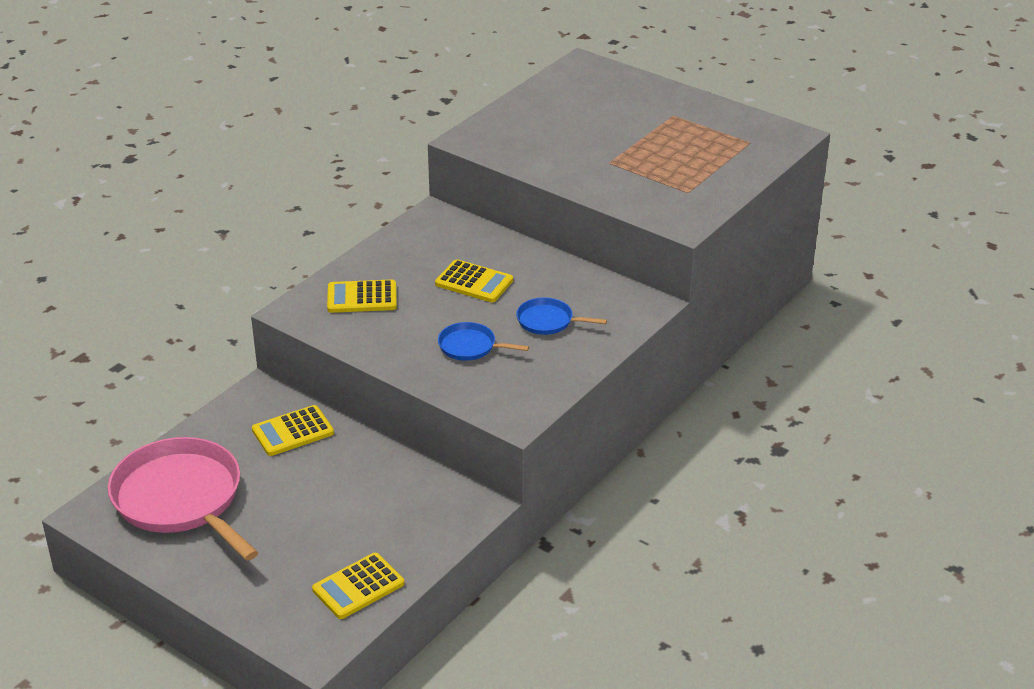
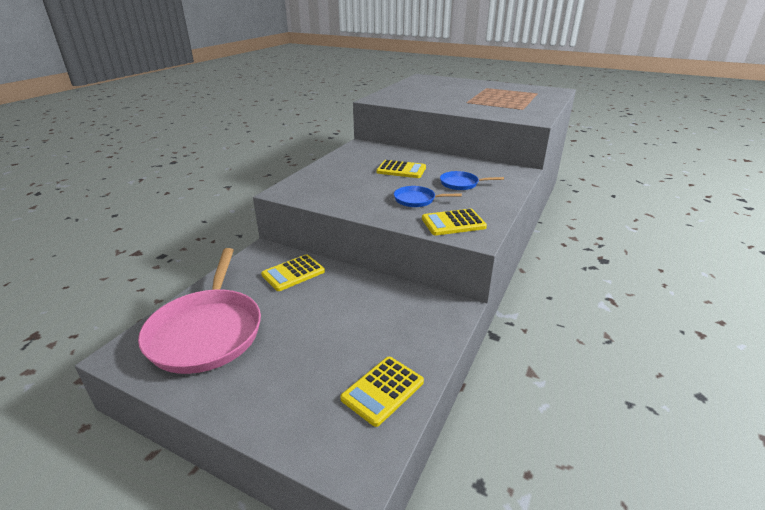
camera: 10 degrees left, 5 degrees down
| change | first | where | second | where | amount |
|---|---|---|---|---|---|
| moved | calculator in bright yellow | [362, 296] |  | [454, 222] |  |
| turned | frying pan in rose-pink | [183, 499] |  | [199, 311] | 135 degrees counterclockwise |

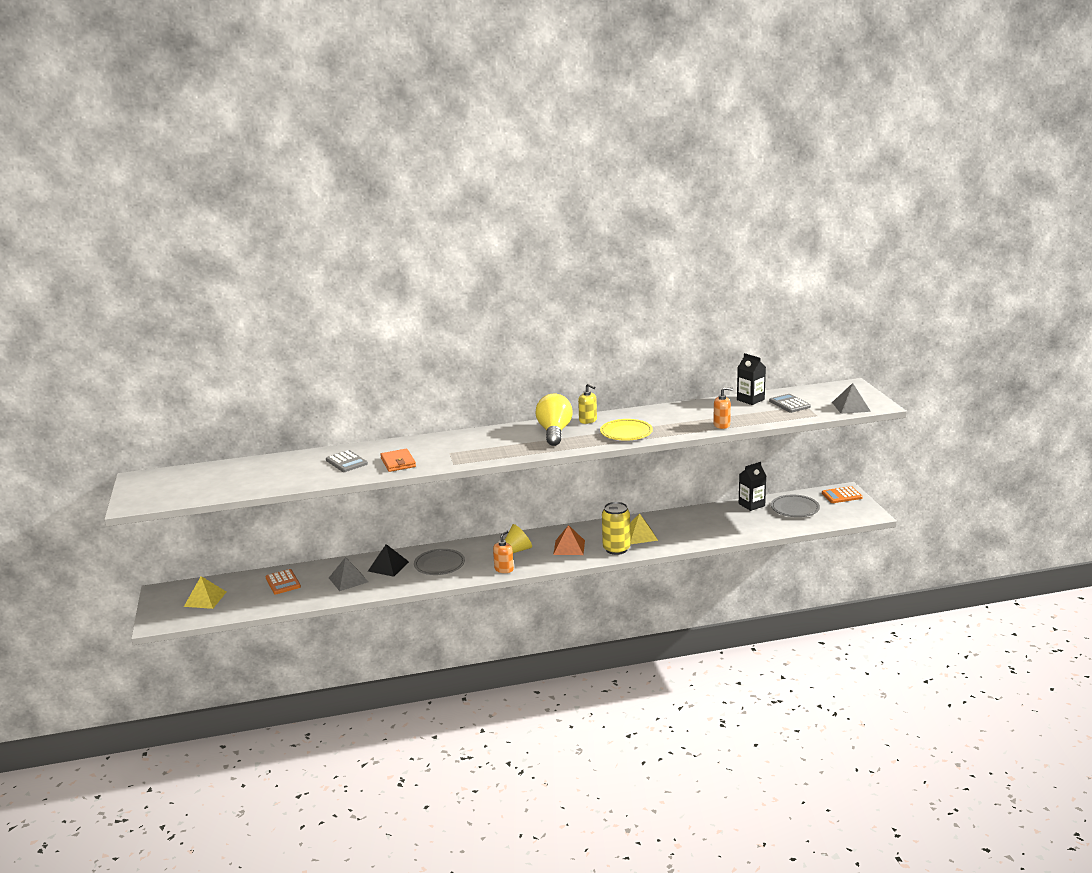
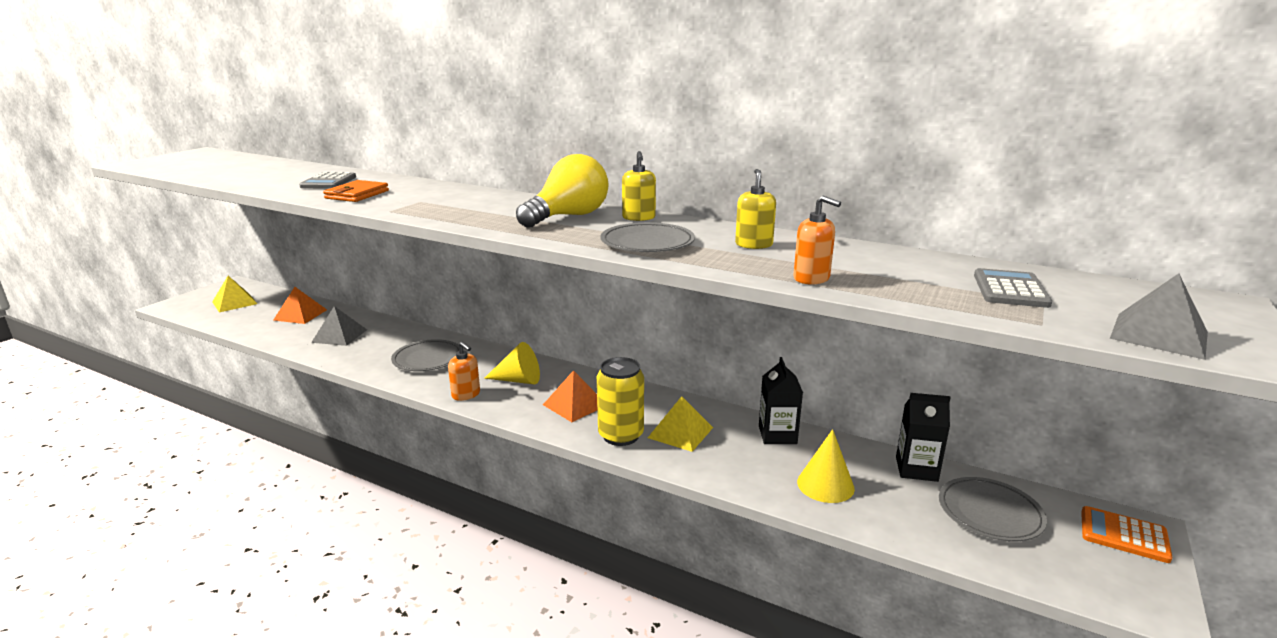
camera: 40 degrees right, 0 degrees up
| change | first | where | second | where | amount |
|---|---|---|---|---|---|
| removed | solid pyramid in black | [388, 560] |  |  |  |
| added |  |  | pump bottle in bright yellow | [755, 209] |  |
| added |  |  | cone in bright yellow | [826, 466] |  |
| moved | carton in black | [751, 379] |  | [781, 400] |  |
| replaced | calculator in bright orange | [283, 581] | solid pyramid in bright orange | [300, 305] |  |
| recoloured | dinner plate in bright yellow | [626, 430] | dinner plate in ash-grey | [647, 237] |  |
| turned | pump bottle in bright orange | [503, 552] |  | [464, 371] | 60 degrees clockwise |

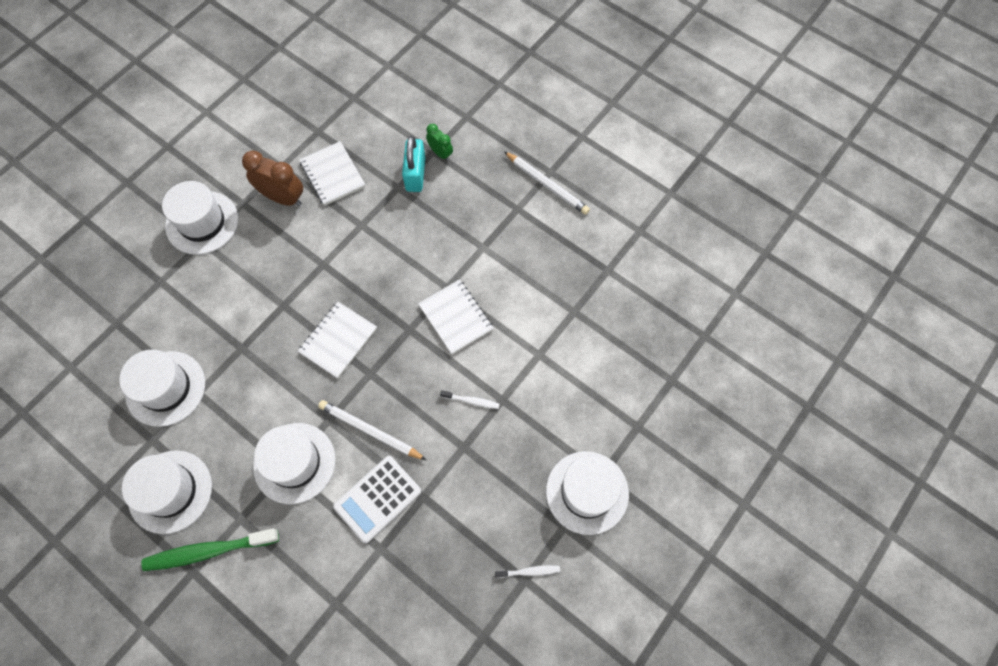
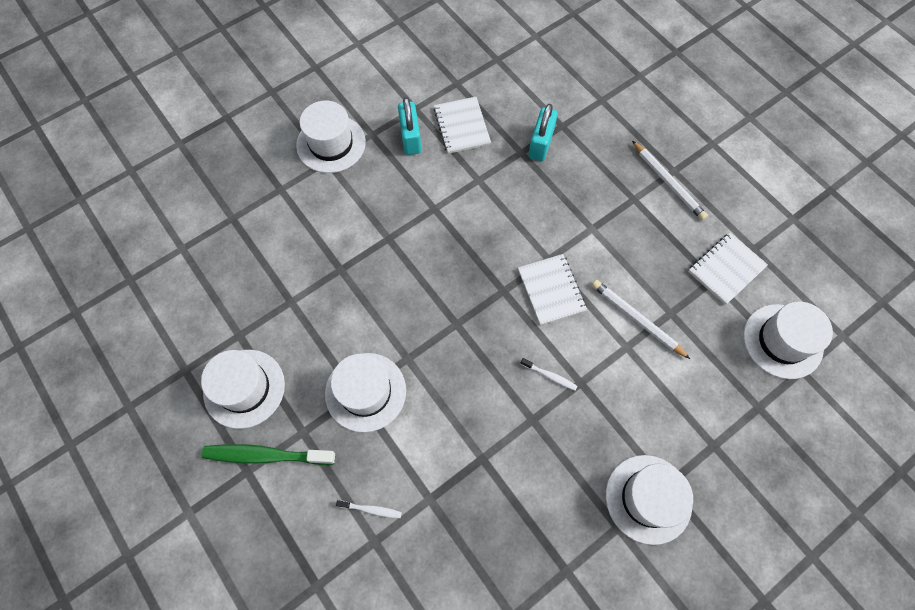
camera: 15 degrees right, 0 degrees up
| change | first | where | second | where | amount |
|---|---|---|---|---|---|
| removed | calculator in white | [377, 499] |  |  |  |
| removed | bedside clock in leaf-green | [439, 142] |  |  |  |
| moved | hat in white | [162, 388] |  | [788, 340] |  |
| moved | exercise book in white | [337, 340] |  | [728, 268] |  |
| moved | wooden pencil in white | [372, 430] |  | [641, 319] |  |
| moved | dental brush in white | [527, 571] |  | [369, 509] |  |
| replaced | bedside clock in brown | [272, 178] | small lock in turquoise | [409, 126] |  |

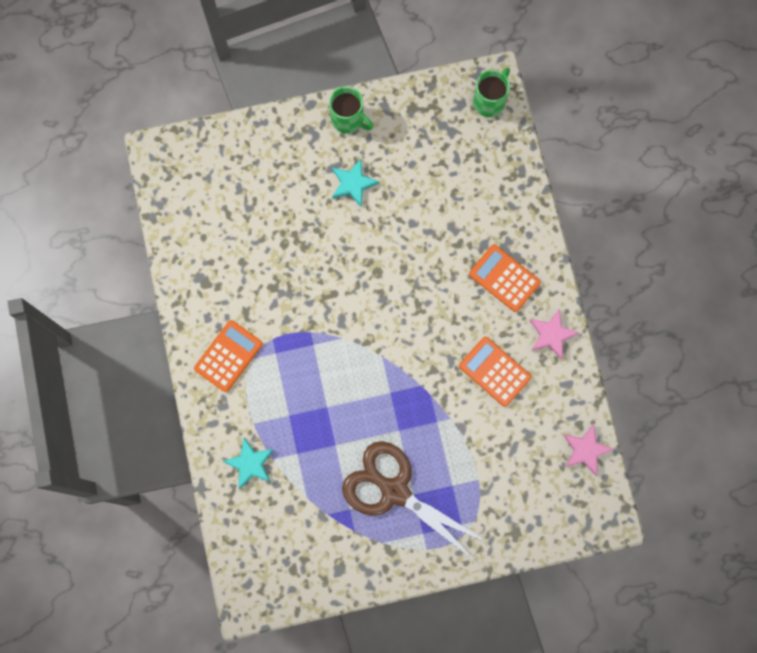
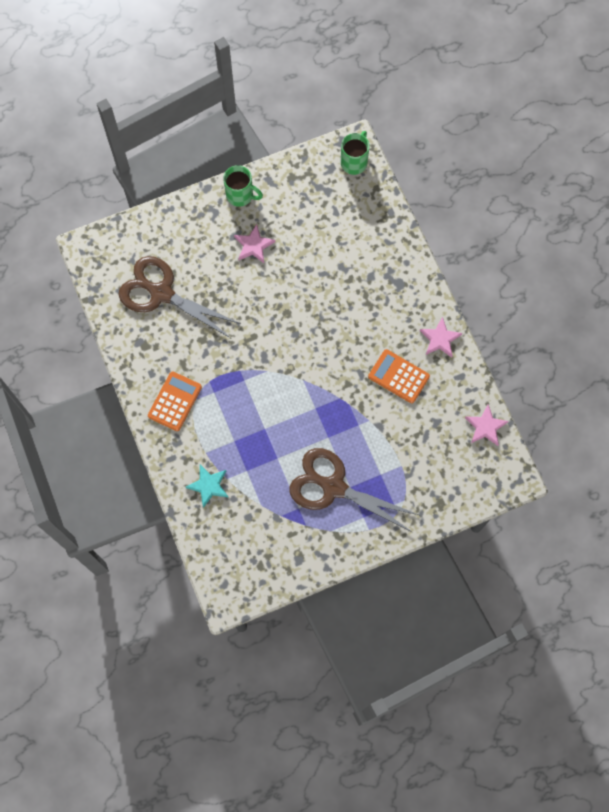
camera: 10 degrees left, 5 degrees down
| change | first | where | second | where | amount |
|---|---|---|---|---|---|
| removed | calculator in bright orange | [505, 278] |  |  |  |
| added |  |  | scissors in brown | [180, 297] |  |
| recoloured | star shape in turquoise | [355, 183] | star shape in rose-pink | [254, 243] |  |

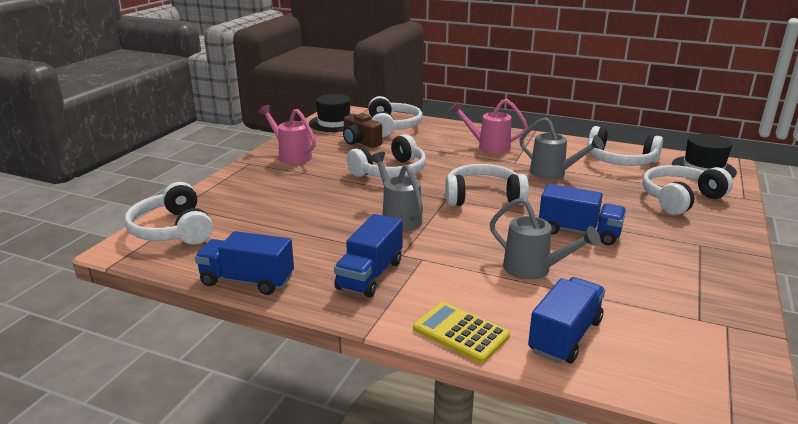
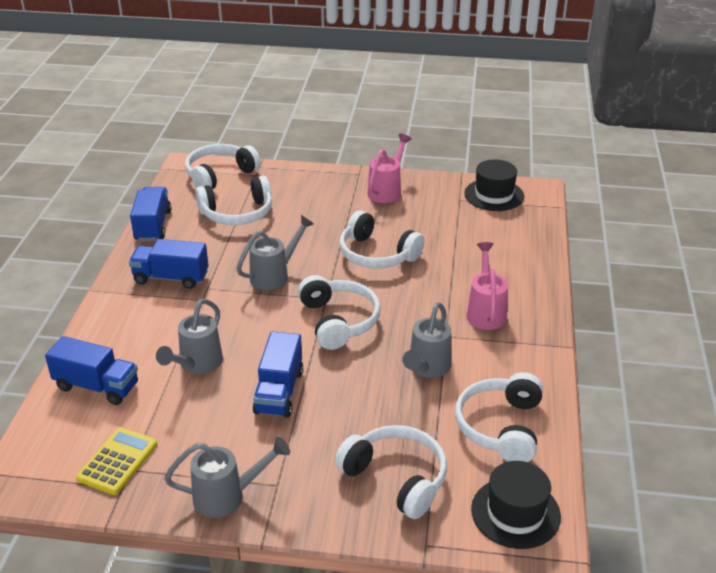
camera: 75 degrees right, 10 degrees up
| change | first | where | second | where | amount |
|---|---|---|---|---|---|
| removed | photo camera in brown | [362, 130] |  |  |  |
| added |  |  | watering can in ash-grey | [227, 477] |  |
| moved | over-ear headphones in white | [395, 116] |  | [233, 200] |  |
| moved | calculator in bright yellow | [461, 332] |  | [116, 461] |  |

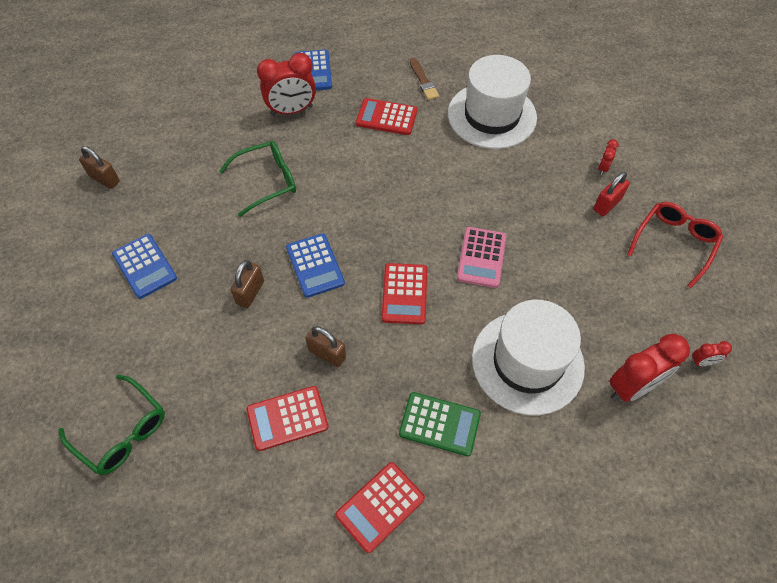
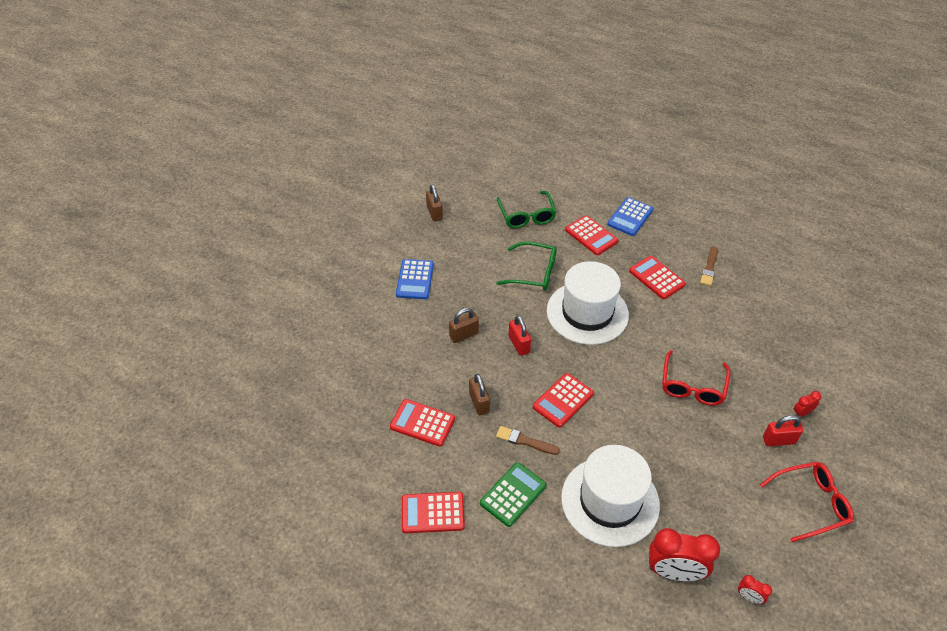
camera: 40 degrees right, 10 degrees down
| change | first | where | second | where | amount |
|---|---|---|---|---|---|
| removed | calculator in rose-pink | [481, 257] |  |  |  |
| added |  |  | paintbrush in brown | [528, 440] |  |
| added |  |  | glasses in scarlet | [696, 378] |  |
| moved | glasses in leaf-green | [111, 425] |  | [526, 209] |  |
| moved | hat in white | [492, 102] |  | [588, 303] |  |
| replaced | bedside clock in scarlet | [286, 84] | calculator in scarlet | [591, 235] |  |
| replaced | calculator in cobalt | [315, 265] | small lock in scarlet | [520, 336] |  |
| turned | calculator in leaf-green | [440, 424] |  | [513, 494] | 105 degrees counterclockwise |

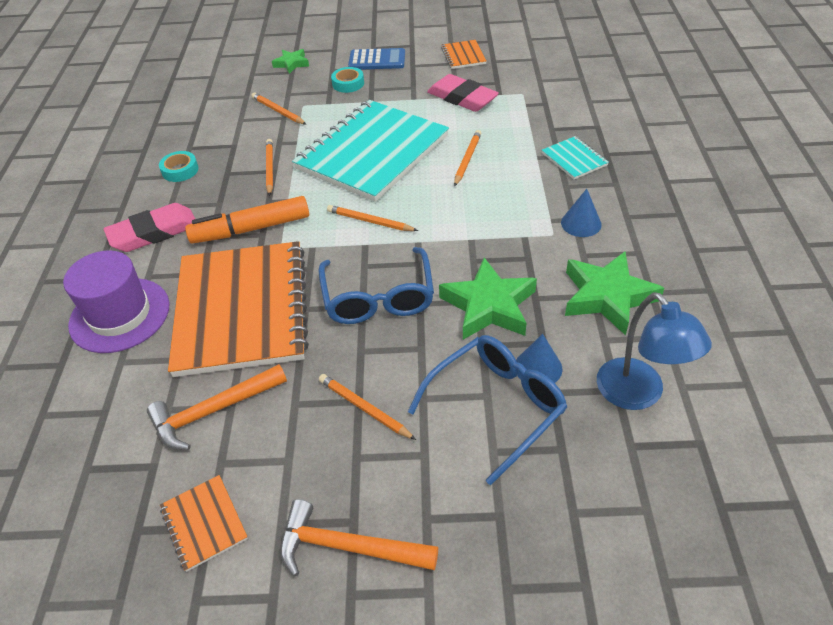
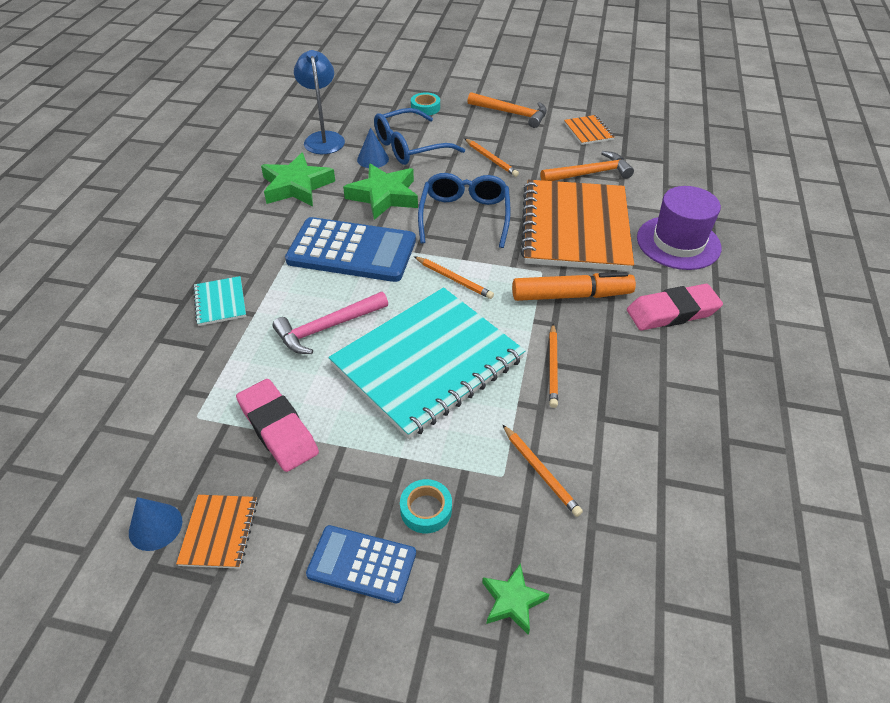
camera: 170 degrees left, 0 degrees up
| change | first | where | second | where | amount |
|---|---|---|---|---|---|
| added |  |  | calculator in cobalt | [350, 249] |  |
| moved | sticky tape in turquoise | [178, 166] |  | [425, 104] |  |
| moved | cone in cobalt | [581, 213] |  | [155, 524] |  |
| replaced | wooden pencil in bright orange | [467, 158] | hammer in rose-pink | [330, 323] |  |

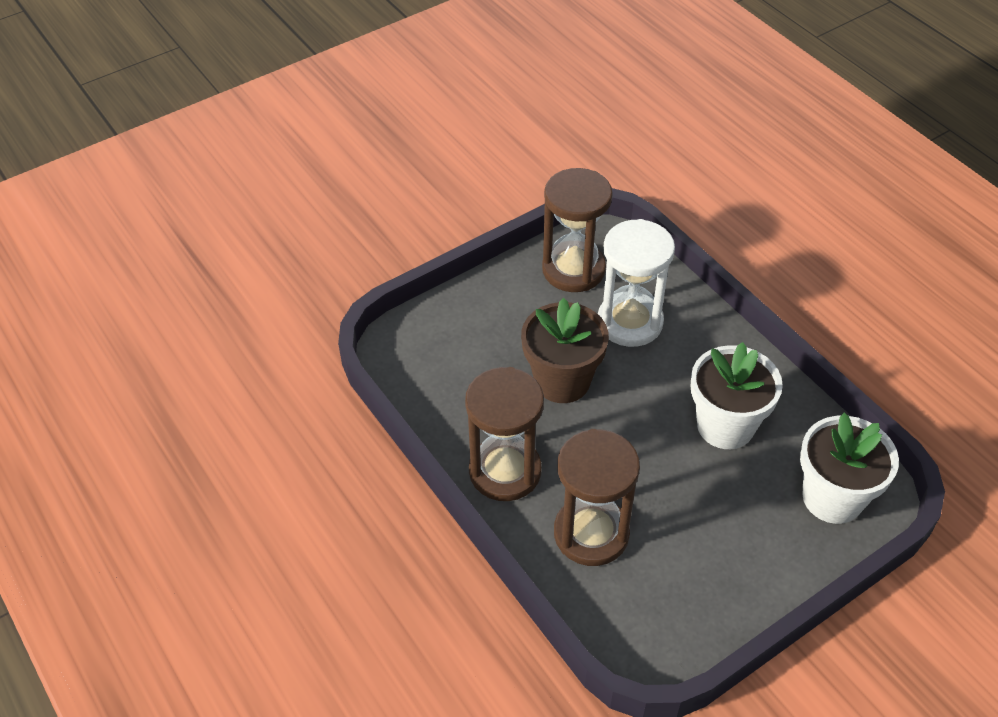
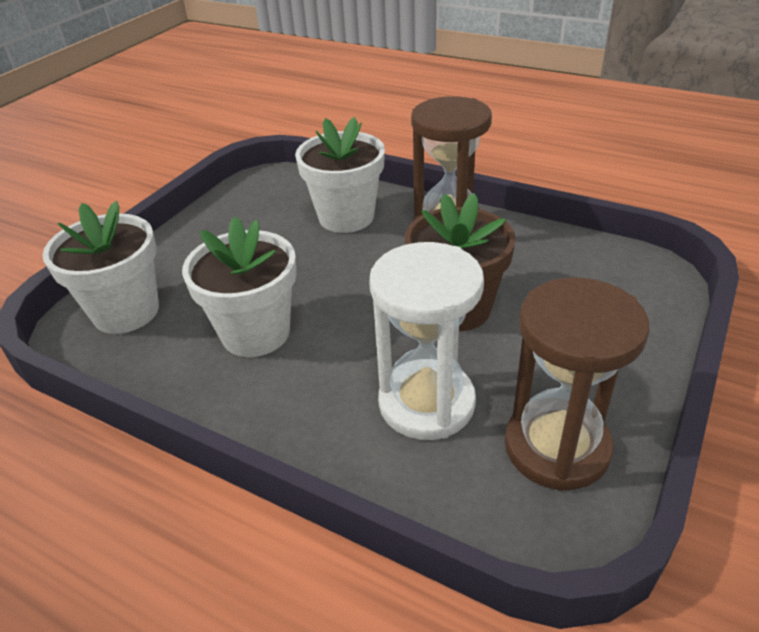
camera: 155 degrees right, 10 degrees down
| change | first | where | second | where | amount |
|---|---|---|---|---|---|
| replaced | sand timer in brown | [597, 497] | plant pot in white | [340, 175] |  |

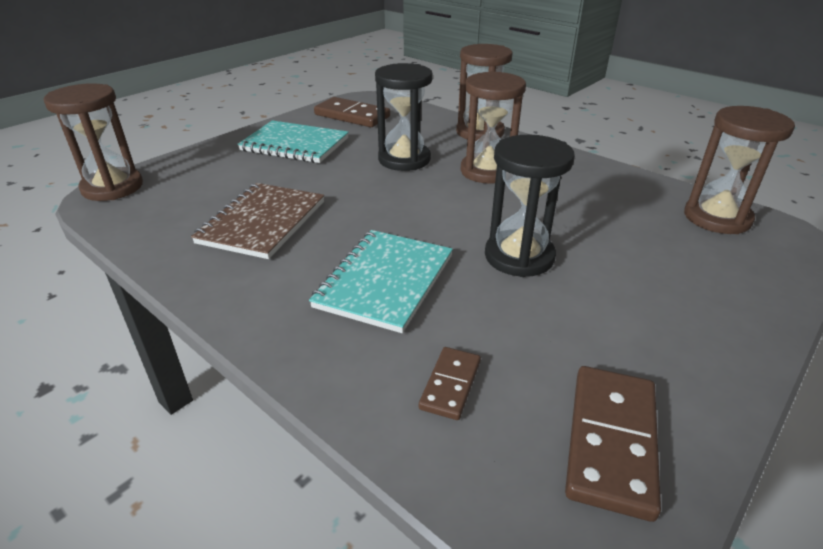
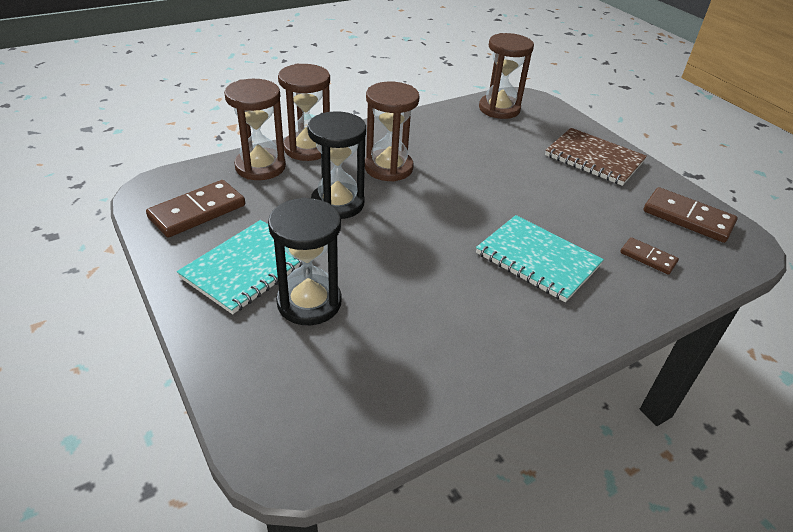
camera: 75 degrees left, 5 degrees up
| change | first | where | second | where | amount |
|---|---|---|---|---|---|
| moved | sand timer in brown | [93, 142] |  | [255, 129] |  |
| moved | exercise book in brown | [257, 221] |  | [596, 157] |  |
| moved | sand timer in black | [530, 206] |  | [305, 261] |  |

